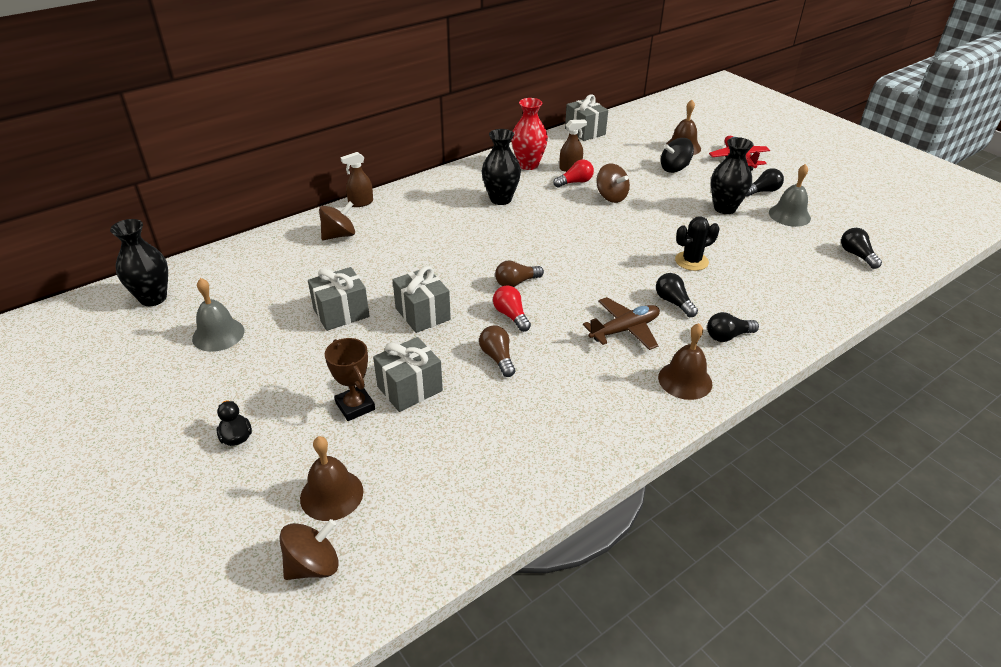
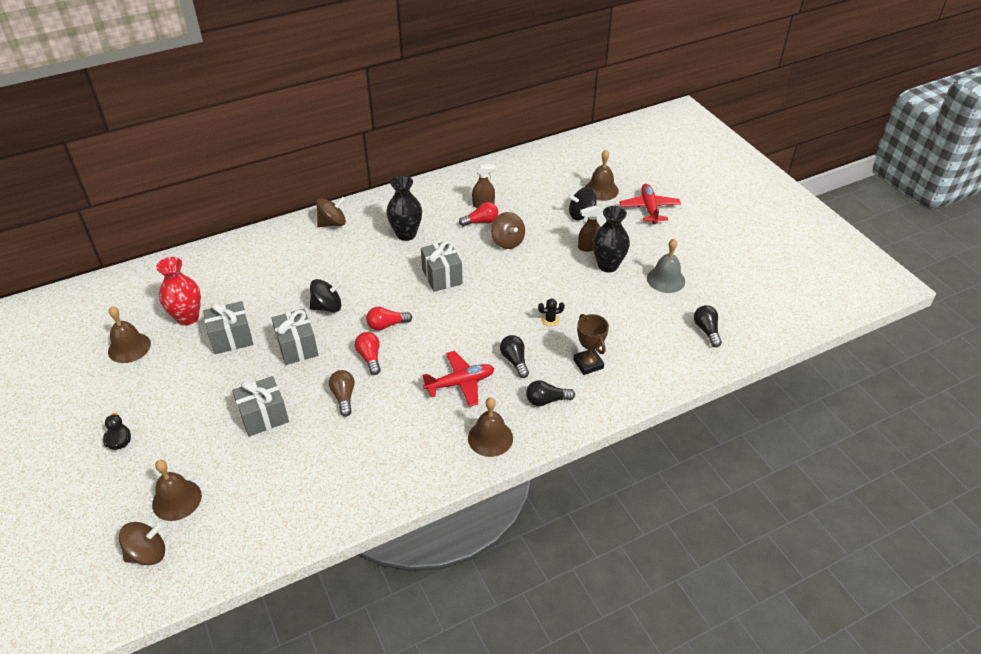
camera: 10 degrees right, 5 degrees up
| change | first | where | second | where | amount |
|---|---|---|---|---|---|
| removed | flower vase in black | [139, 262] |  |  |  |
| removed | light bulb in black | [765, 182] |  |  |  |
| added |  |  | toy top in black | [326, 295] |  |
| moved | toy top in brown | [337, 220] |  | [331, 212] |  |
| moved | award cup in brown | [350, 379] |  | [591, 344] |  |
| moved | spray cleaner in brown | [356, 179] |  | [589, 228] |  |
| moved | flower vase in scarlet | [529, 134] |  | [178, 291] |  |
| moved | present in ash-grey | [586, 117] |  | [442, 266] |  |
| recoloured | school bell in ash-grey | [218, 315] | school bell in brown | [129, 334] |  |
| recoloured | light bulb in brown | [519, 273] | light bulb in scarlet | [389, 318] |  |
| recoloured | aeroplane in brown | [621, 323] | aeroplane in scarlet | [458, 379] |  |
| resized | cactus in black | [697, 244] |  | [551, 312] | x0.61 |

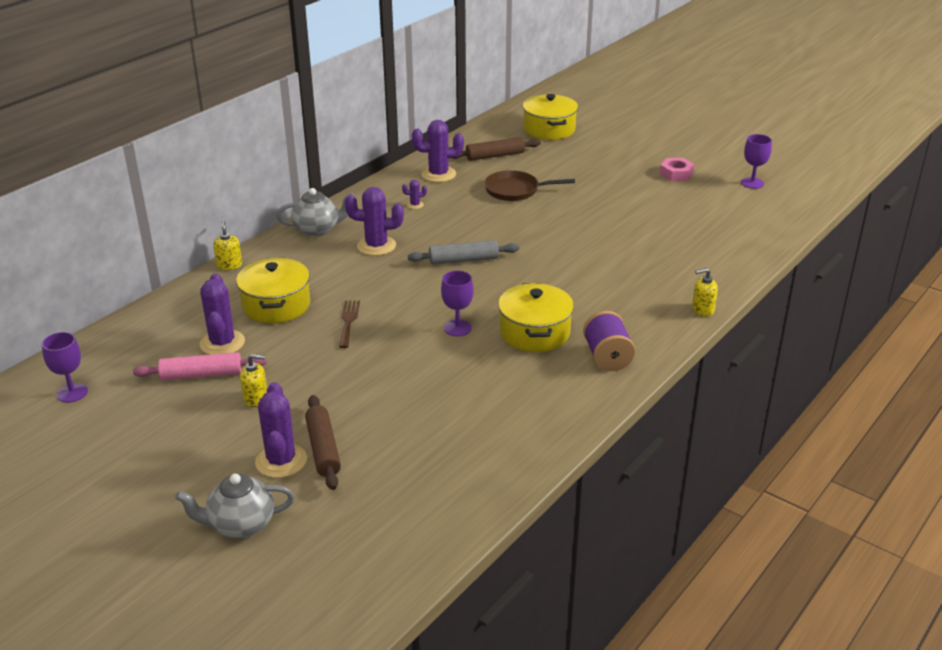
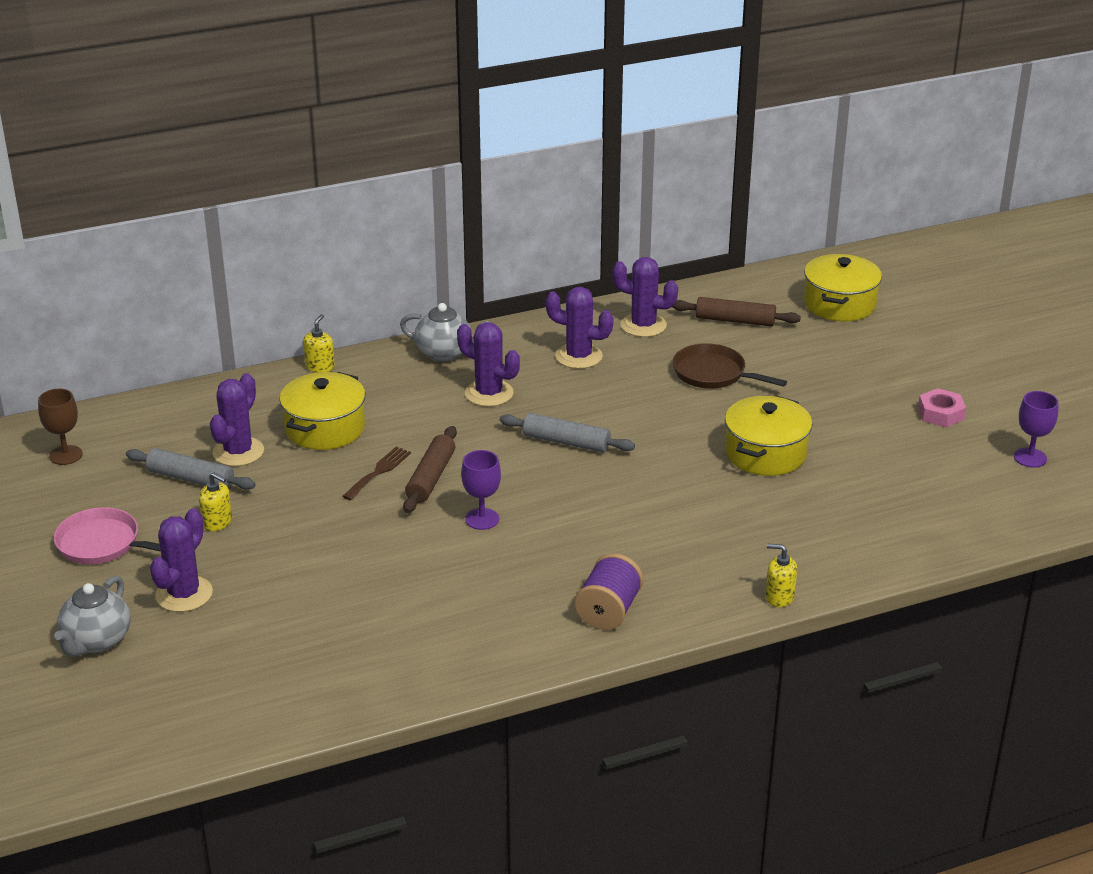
camera: 30 degrees right, 0 degrees up
| change | first | where | second | where | amount |
|---|---|---|---|---|---|
| added |  |  | frying pan in rose-pink | [107, 535] |  |
| moved | rolling pin in brown | [323, 442] |  | [430, 469] |  |
| moved | pot in bright yellow | [536, 317] |  | [768, 436] |  |
| recoloured | chalice in violet | [65, 367] | chalice in brown | [60, 427] |  |
| recoloured | rolling pin in rose-pink | [200, 366] | rolling pin in ash-grey | [190, 469] |  |
| turned | teapot in ash-grey | [235, 506] |  | [92, 616] | 90 degrees counterclockwise |
| resized | cactus in violet | [414, 194] |  | [580, 328] | x2.18 |

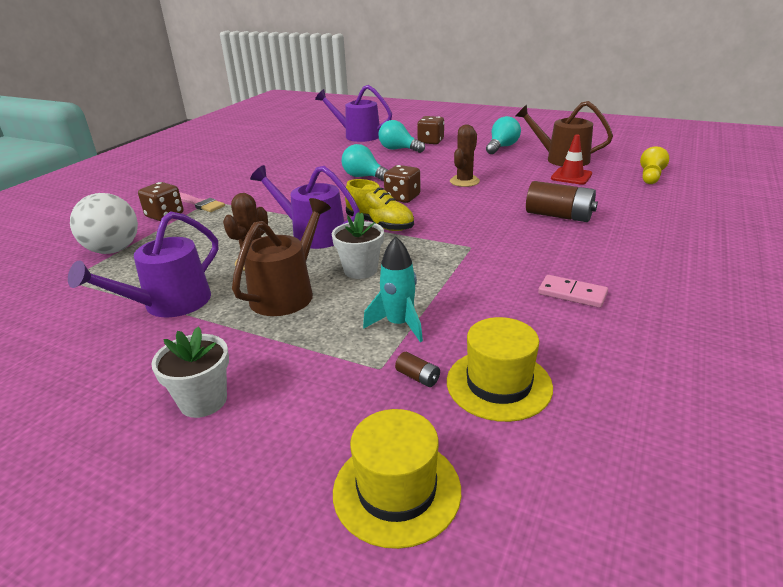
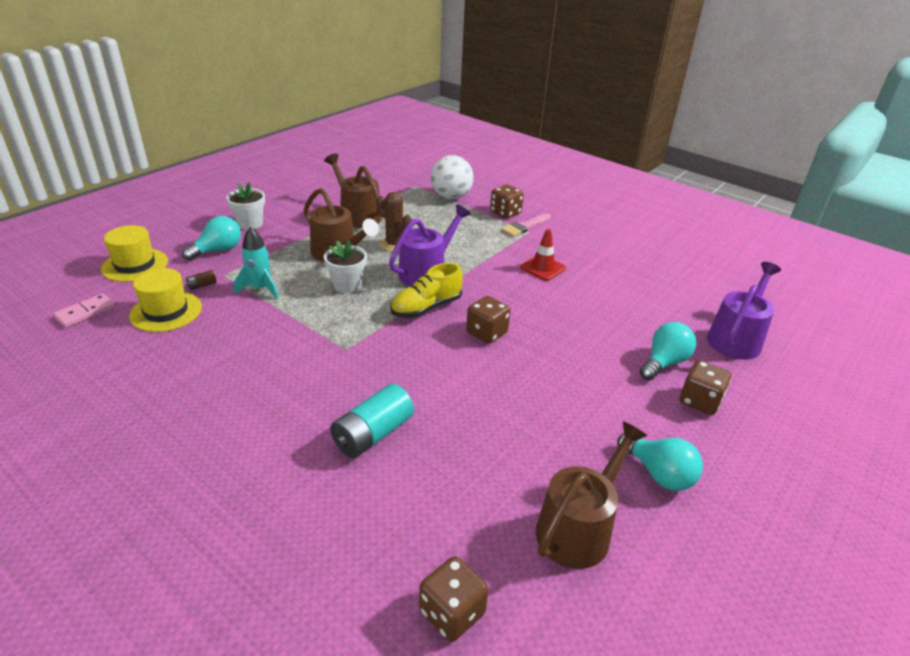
camera: 100 degrees right, 5 degrees up
| change | first | where | second | where | amount |
|---|---|---|---|---|---|
| removed | cactus in brown | [465, 156] |  |  |  |
| moved | light bulb in turquoise | [365, 162] |  | [211, 238] |  |
| moved | domino tile in rose-pink | [573, 291] |  | [84, 310] |  |
| moved | traffic cone in scarlet | [571, 159] |  | [543, 255] |  |
| replaced | game pawn in bright yellow | [654, 165] | die in brown | [454, 599] |  |
| recoloured | watering can in violet | [143, 264] | watering can in brown | [353, 190] |  |
| recoloured | AA battery in brown | [562, 201] | AA battery in turquoise | [372, 421] |  |

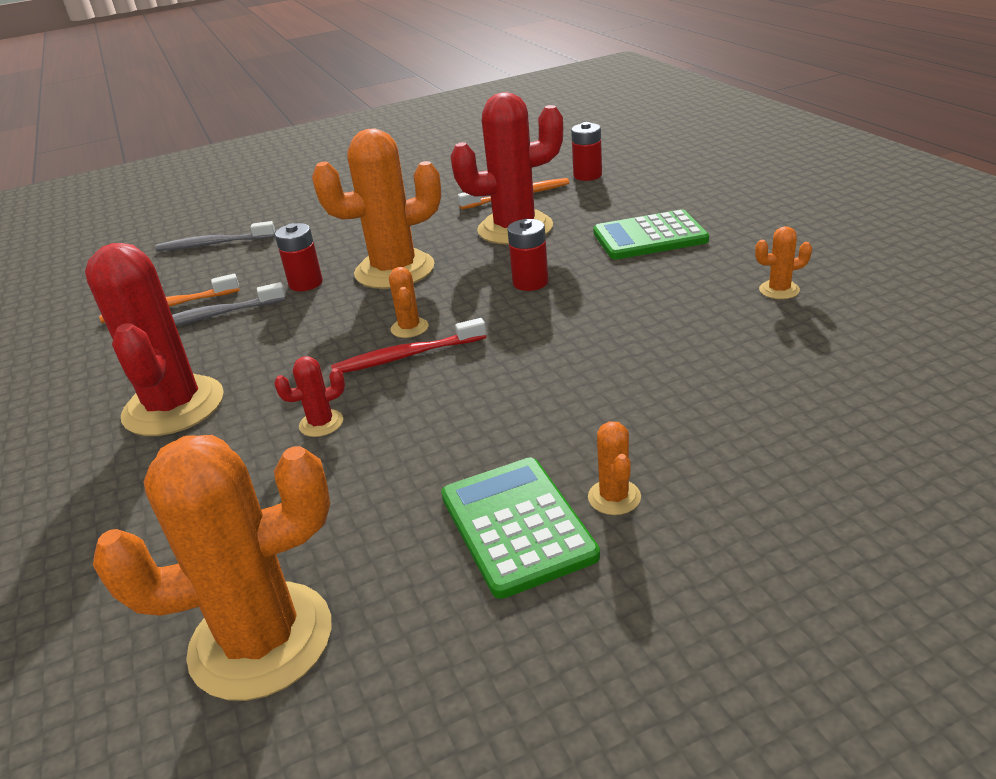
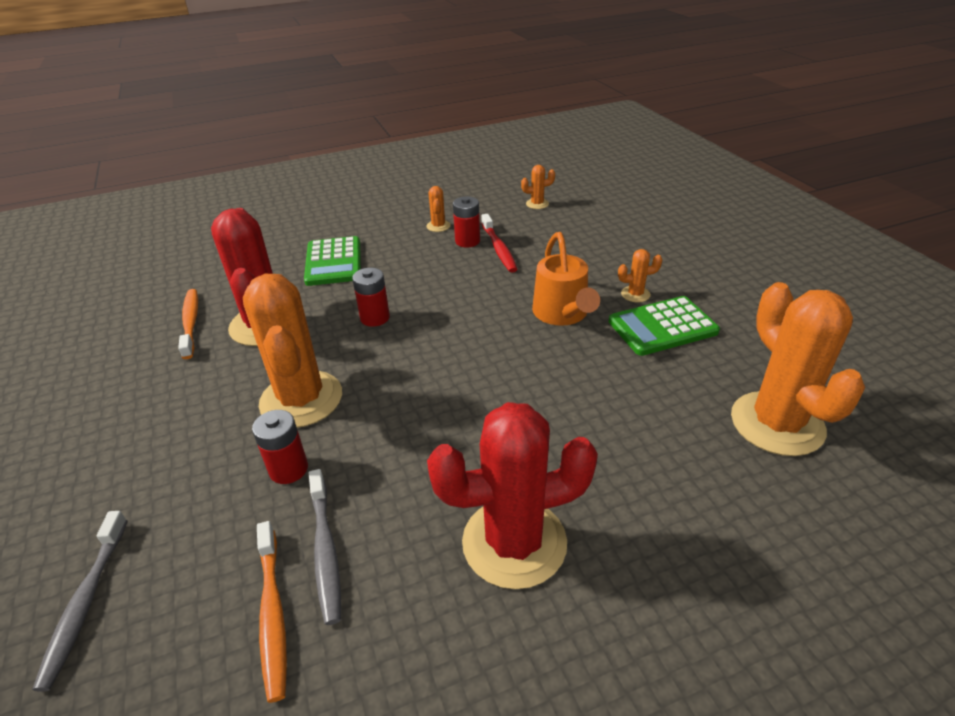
camera: 90 degrees left, 5 degrees up
| change | first | where | second | where | amount |
|---|---|---|---|---|---|
| removed | cactus in scarlet | [309, 396] |  |  |  |
| added |  |  | watering can in bright orange | [566, 279] |  |
| moved | dental brush in scarlet | [408, 345] |  | [499, 243] |  |
| moved | cactus in bright orange | [408, 302] |  | [538, 187] |  |
| moved | AA battery in scarlet | [586, 151] |  | [466, 222] |  |

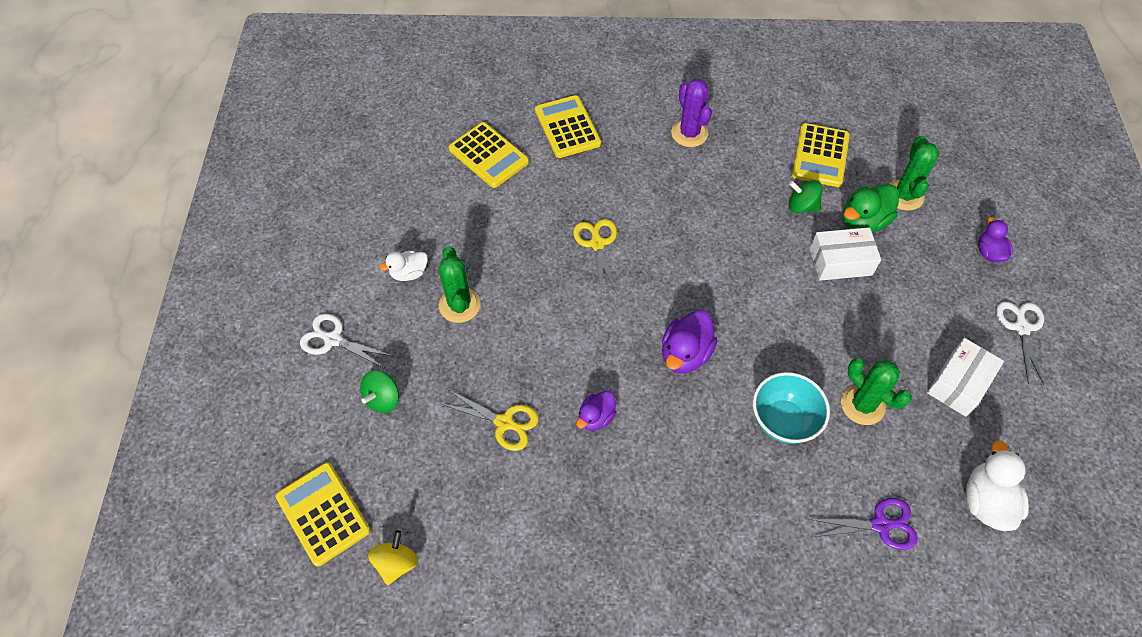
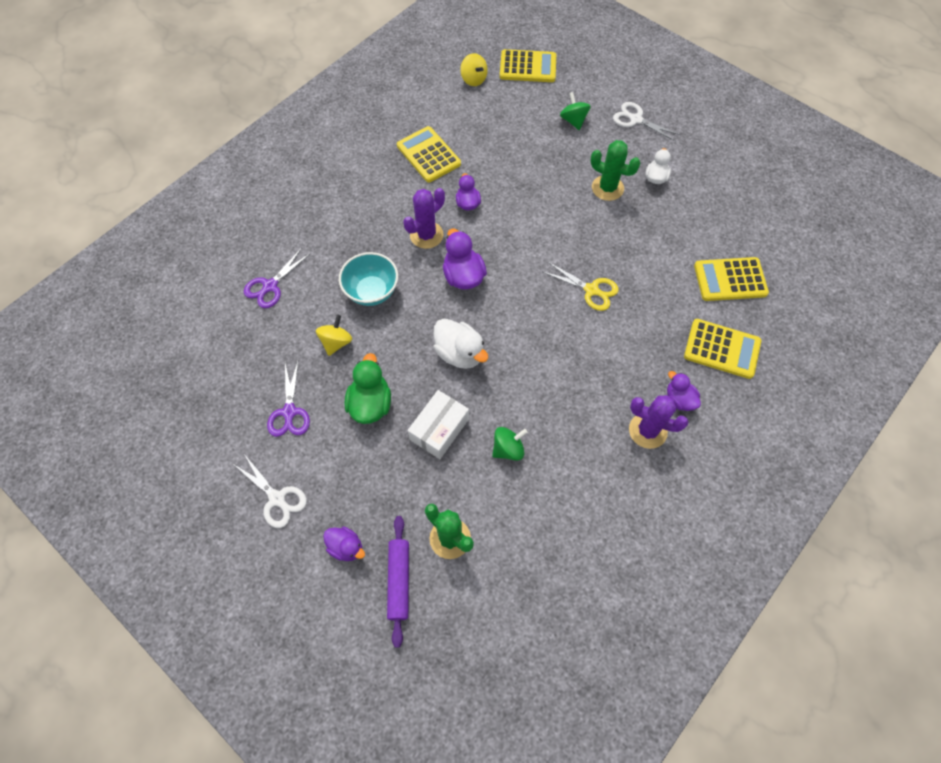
camera: 130 degrees right, 5 degrees up
| change | first | where | second | where | amount |
|---|---|---|---|---|---|
| removed | scissors in bright yellow | [490, 420] |  |  |  |
| added |  |  | rolling pin in violet | [398, 582] |  |
| added |  |  | cactus in violet | [424, 218] |  |
| added |  |  | toy duck in violet | [684, 391] |  |
| moved | calculator in bright yellow | [821, 155] |  | [429, 154] |  |
| moved | toy duck in leaf-green | [871, 208] |  | [367, 388] |  |
| moved | toy duck in white | [997, 485] |  | [460, 344] |  |
| replaced | cactus in leaf-green | [876, 391] | toy top in bright yellow | [334, 335] |  |
| replaced | box in white | [965, 377] | scissors in violet | [288, 399] |  |
| turned | scissors in white | [346, 341] |  | [647, 122] | 120 degrees counterclockwise |

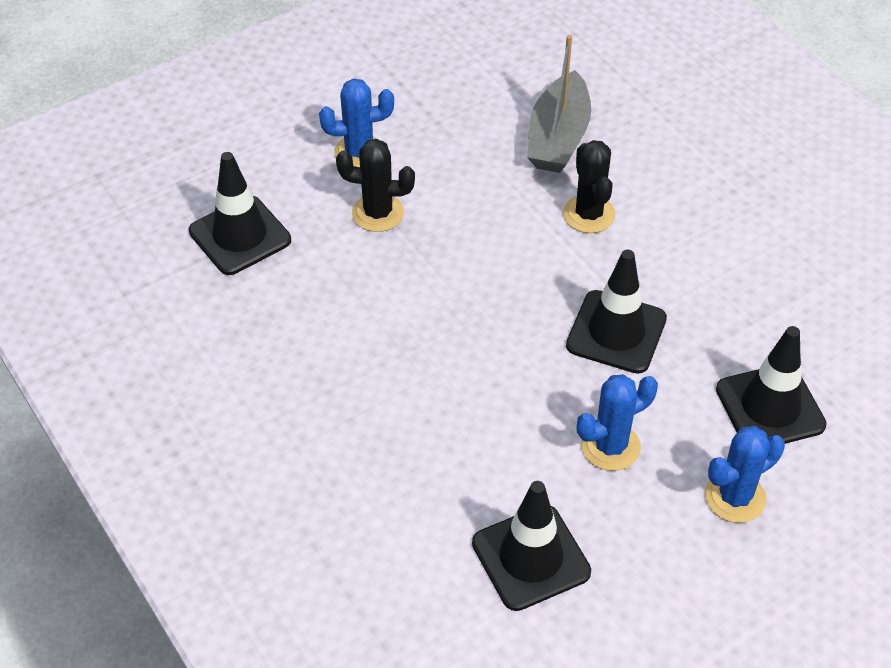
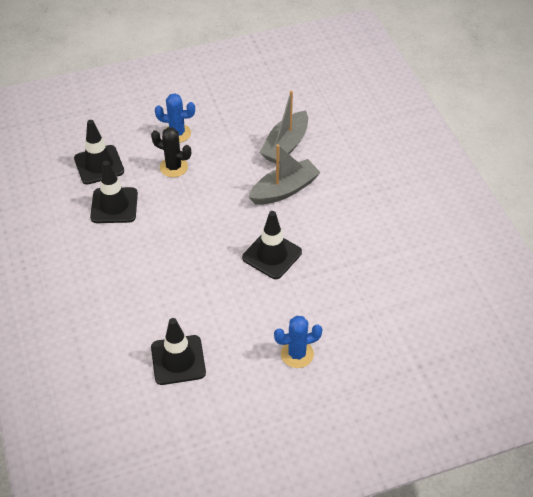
camera: 15 degrees right, 0 degrees up
| change | first | where | second | where | amount |
|---|---|---|---|---|---|
| removed | cactus in cobalt | [617, 422] |  |  |  |
| moved | traffic cone in black | [771, 385] |  | [114, 192] |  |
| replaced | cactus in black | [589, 186] | sailboat in ash-grey | [284, 174] |  |

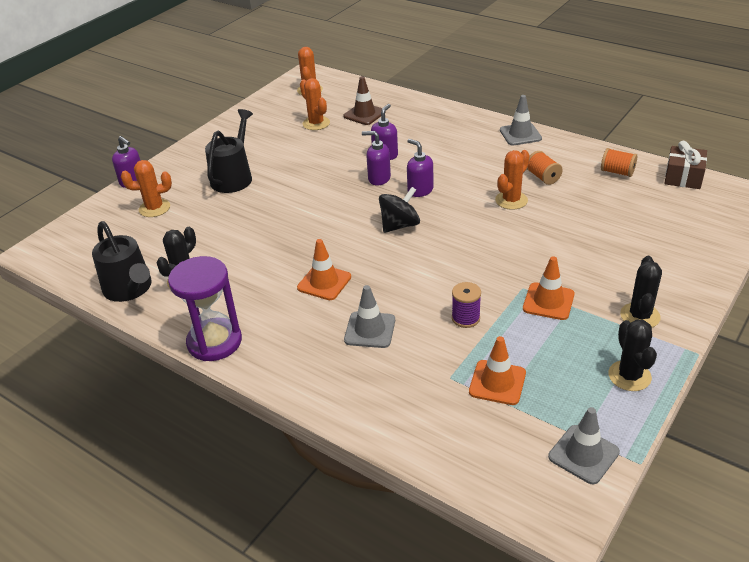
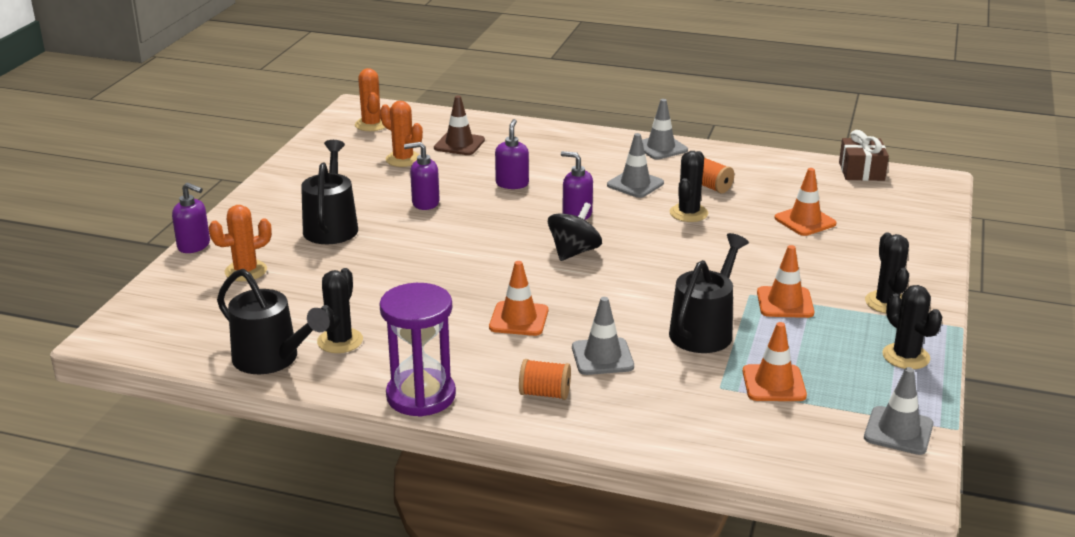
camera: 20 degrees left, 10 degrees down
| change | first | where | second | where | amount |
|---|---|---|---|---|---|
| added |  |  | traffic cone in ash-grey | [635, 165] |  |
| added |  |  | traffic cone in bright orange | [805, 202] |  |
| moved | pump bottle in violet | [376, 158] |  | [422, 176] |  |
| moved | bobbin in bright orange | [619, 162] |  | [545, 379] |  |
| replaced | bobbin in violet | [466, 305] | watering can in black | [709, 293] |  |
| recoloured | cactus in bright orange | [512, 180] | cactus in black | [689, 186] |  |

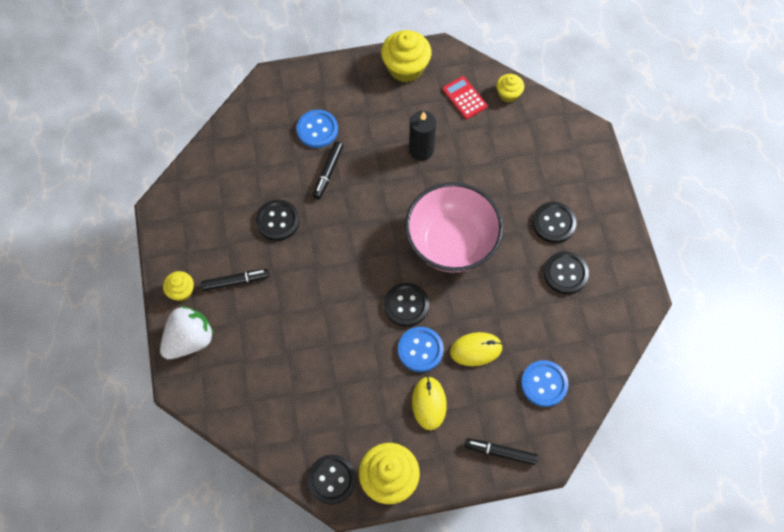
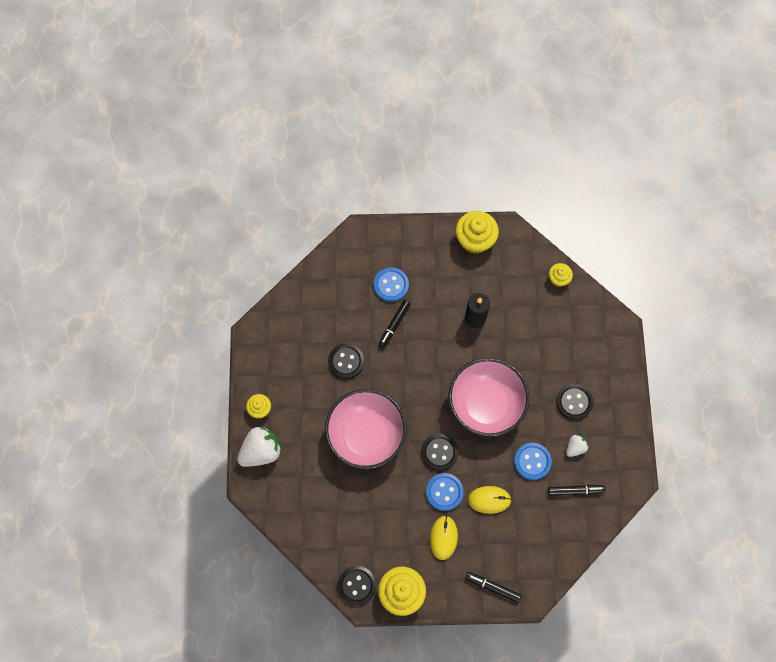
camera: 10 degrees right, 5 degrees up
| change | first | where | second | where | amount |
|---|---|---|---|---|---|
| removed | calculator in scarlet | [464, 97] |  |  |  |
| added |  |  | deep dish in rose-pink | [366, 429] |  |
| moved | marker pen in black | [235, 280] |  | [576, 490] |  |
| moved | button in cobalt | [544, 383] |  | [533, 461] |  |
| replaced | button in black | [566, 272] | strawberry in white | [577, 446] |  |

